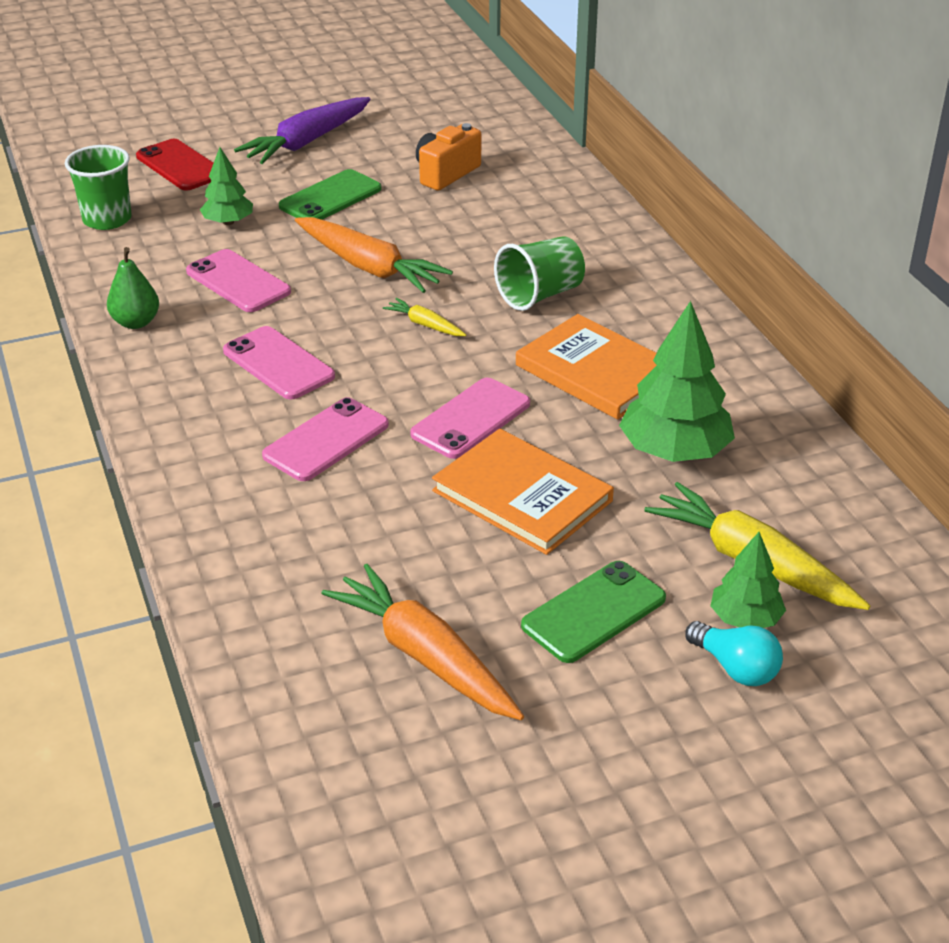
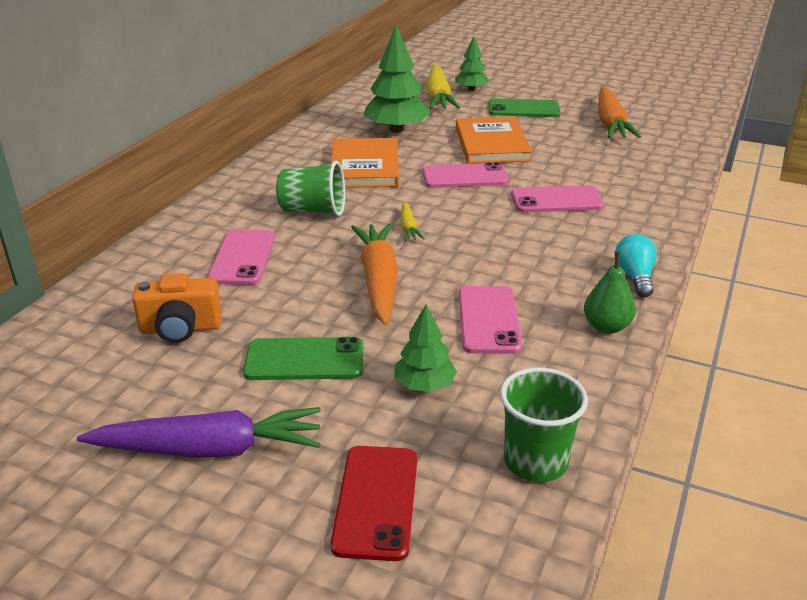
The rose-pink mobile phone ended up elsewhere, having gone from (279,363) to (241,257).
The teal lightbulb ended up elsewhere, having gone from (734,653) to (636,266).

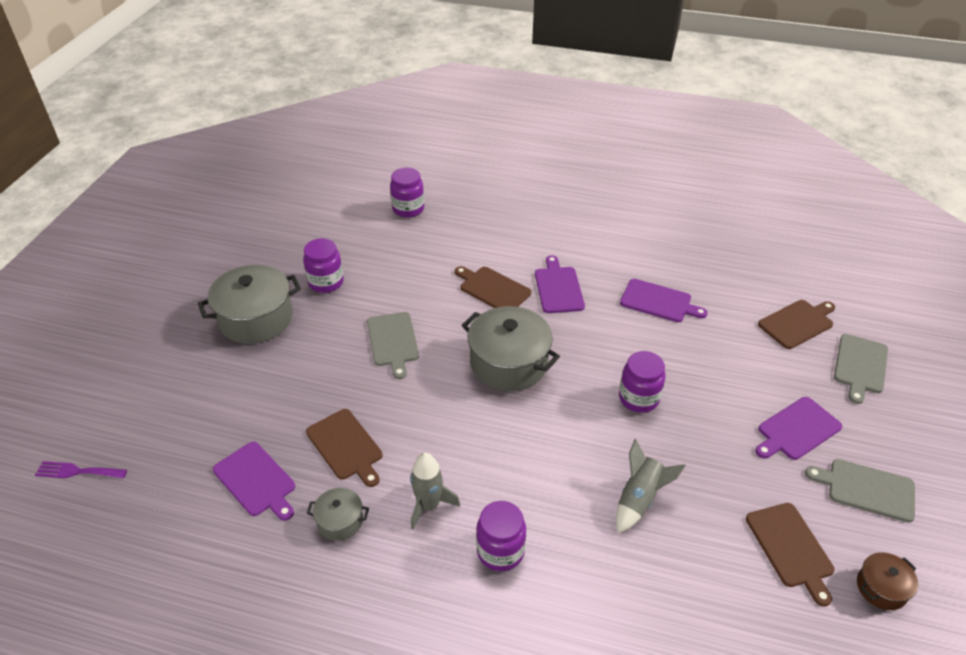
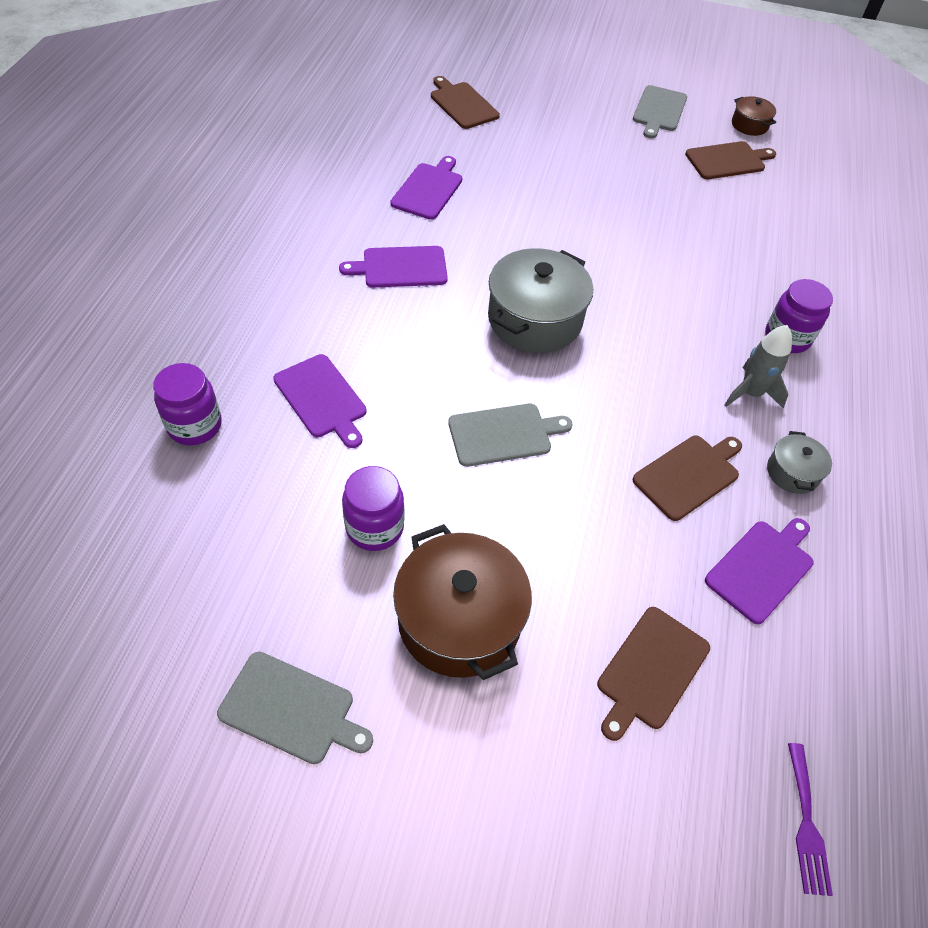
What was the ash-grey stockpot at (249,304) turned into the dark brown stockpot at (462,602).
The dark brown chopping board ended up elsewhere, having gone from (493,287) to (653,674).
The ash-grey chopping board ended up elsewhere, having gone from (861,369) to (295,708).
The second view lost the violet jam jar at (642,382).
The violet chopping board ended up elsewhere, having gone from (798,428) to (320,401).
The second view lost the ash-grey toy rocket at (651,486).

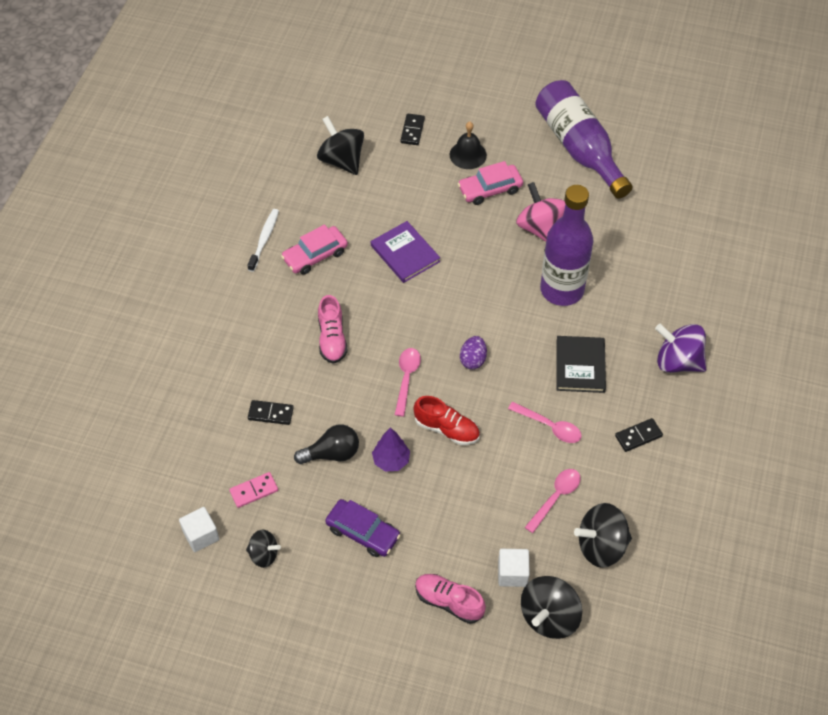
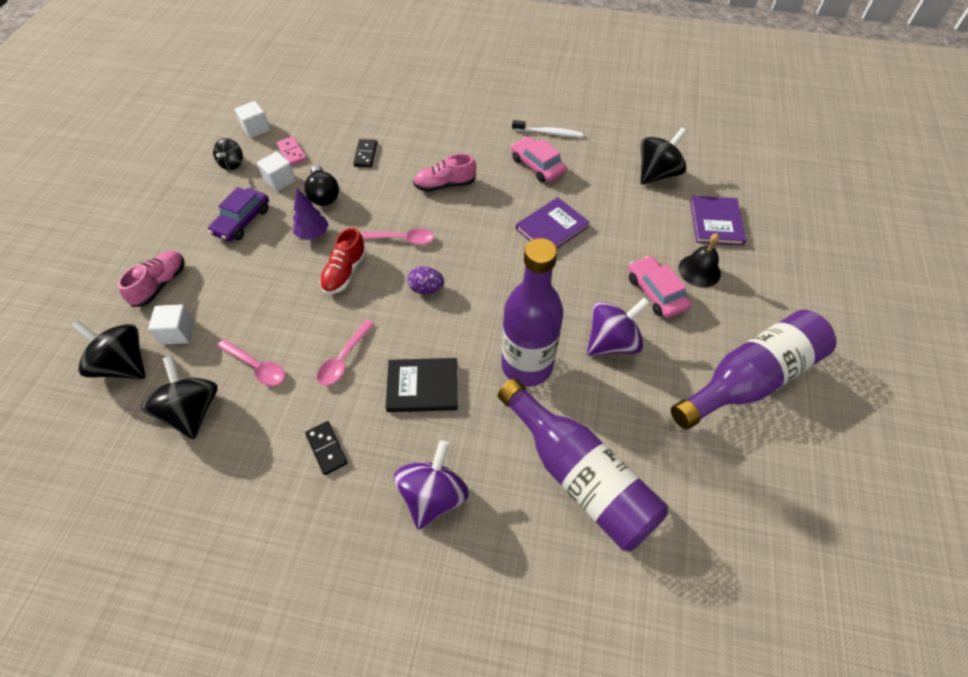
Where the black domino tile stood at (412,129), the violet book came to stand at (718,221).
What was the rose-pink toy top at (540,212) turned into the violet toy top at (618,326).
The second view gained the white block at (276,172).
The second view gained the violet bottle at (583,464).

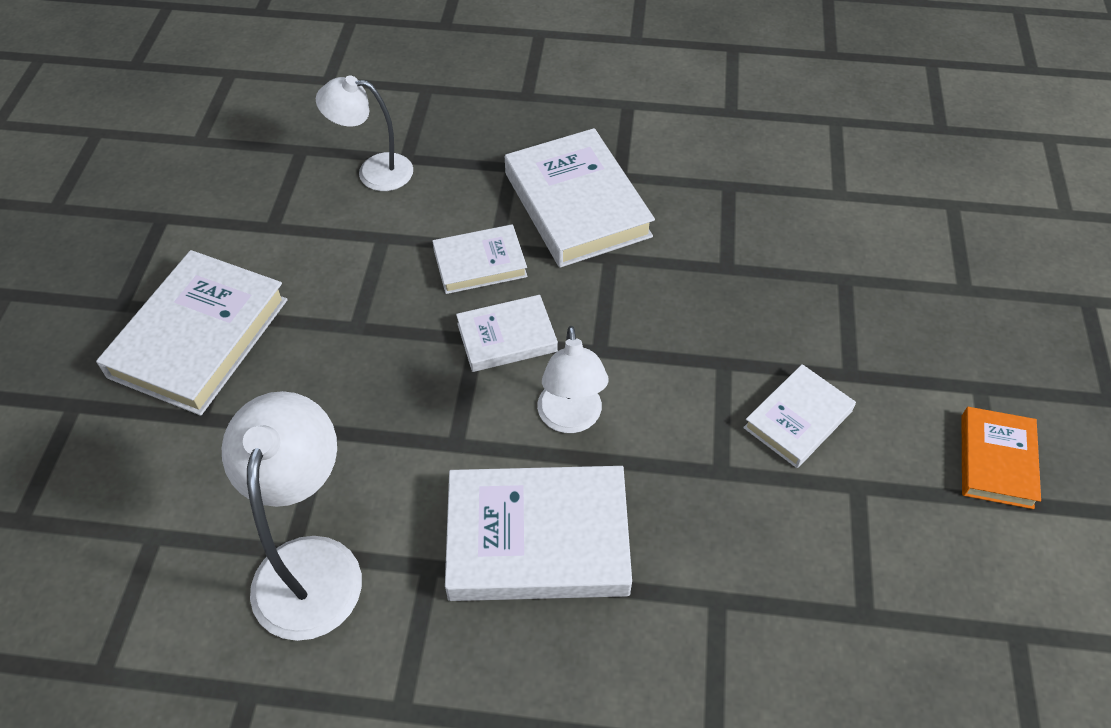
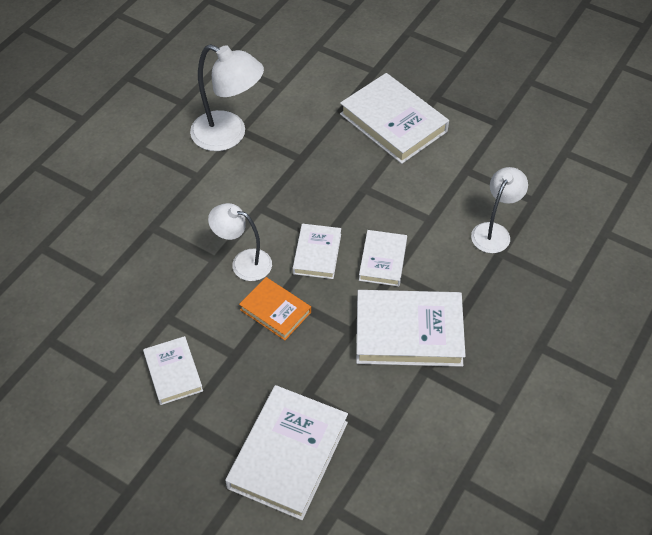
The bright orange book ended up elsewhere, having gone from (1001,458) to (275,308).
The white book ended up elsewhere, having gone from (538,533) to (286,452).

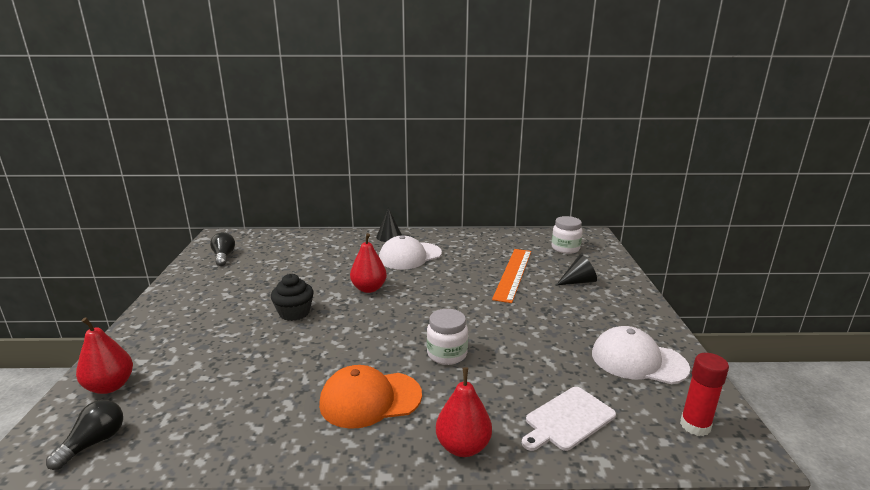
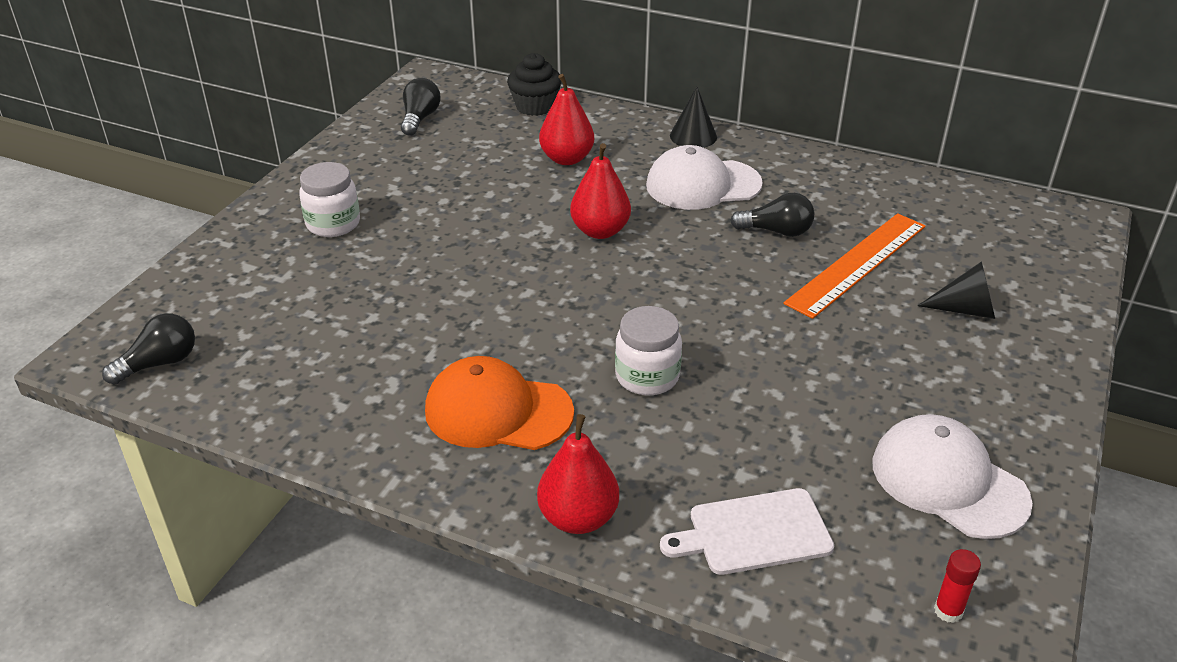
The white jam jar ended up elsewhere, having gone from (566,235) to (329,199).
The black fairy cake ended up elsewhere, having gone from (292,297) to (534,84).
The crimson pear fruit ended up elsewhere, having gone from (104,355) to (566,119).
The size of the crimson glue stick at (704,394) changed by a factor of 0.61.
The second view gained the black lightbulb at (772,215).

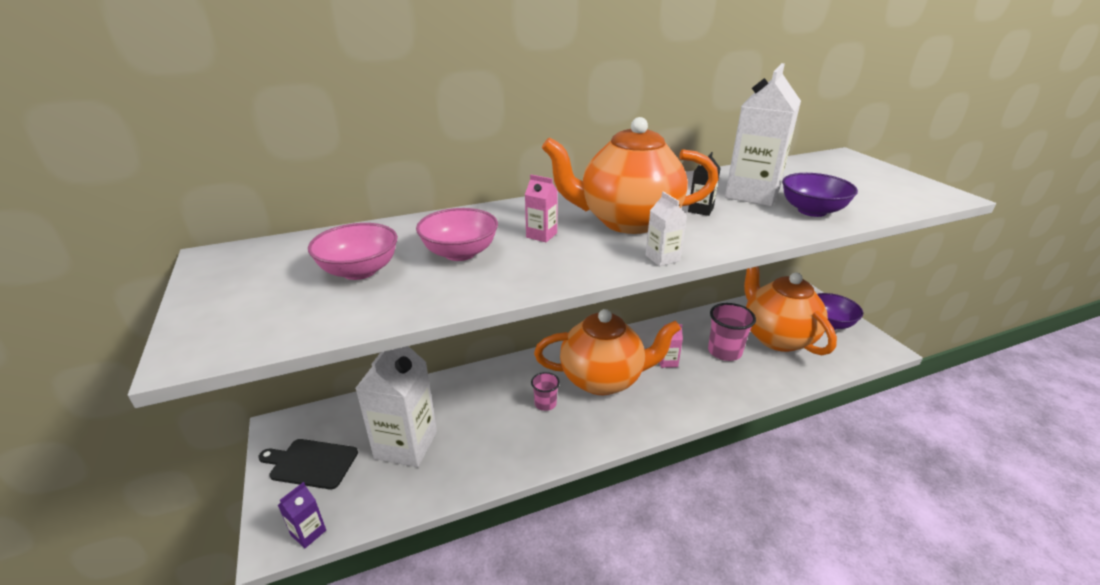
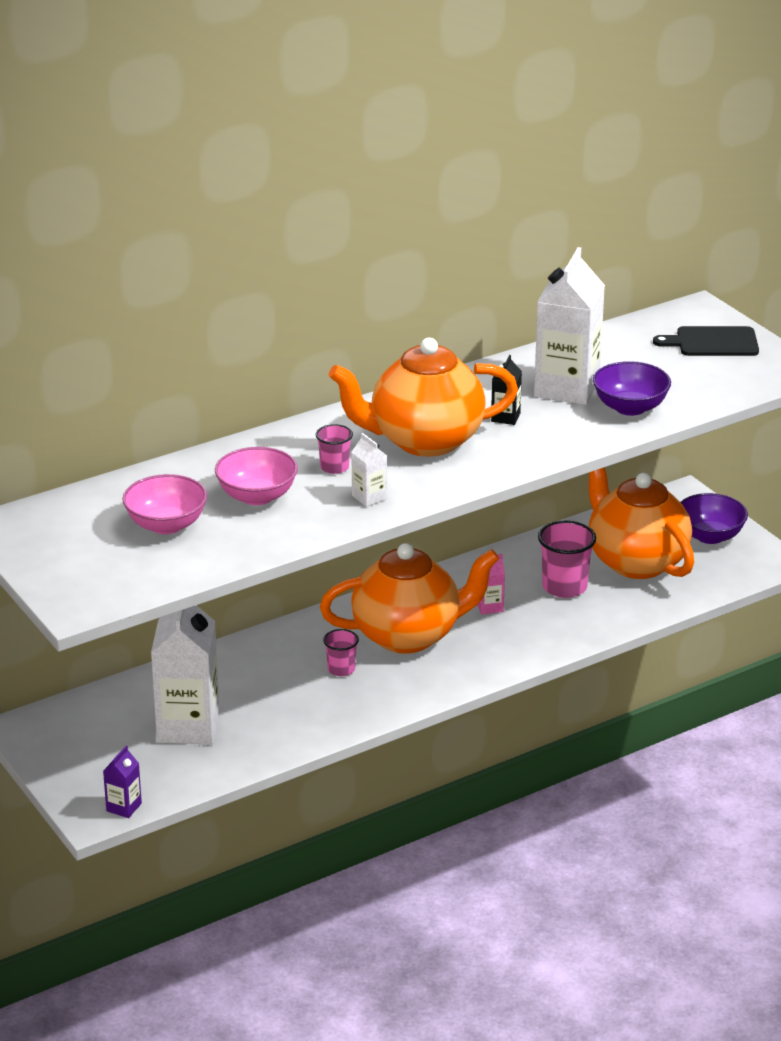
Where the rose-pink milk carton stood at (541,208), the rose-pink cup came to stand at (334,449).
The white milk carton ended up elsewhere, having gone from (666,229) to (369,470).
The black chopping board ended up elsewhere, having gone from (308,464) to (706,341).

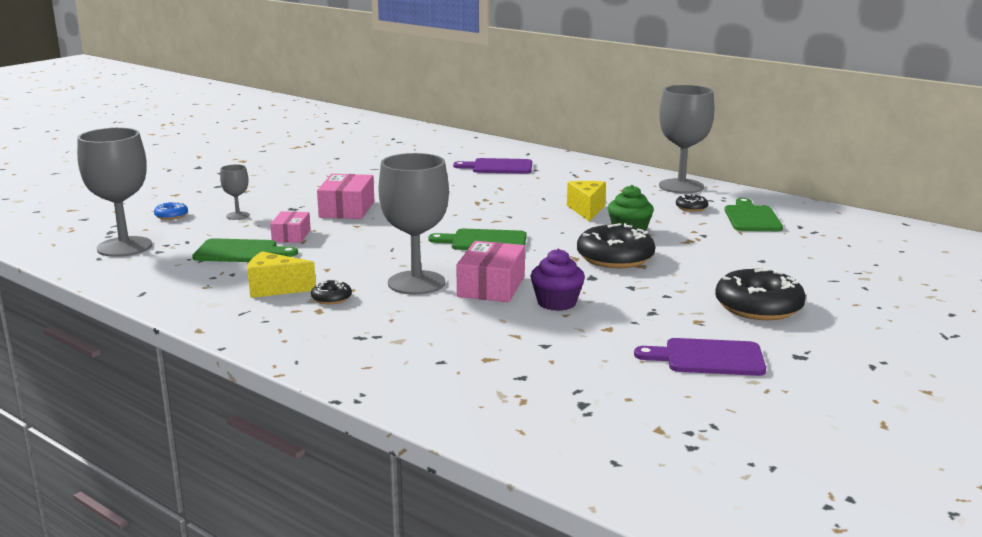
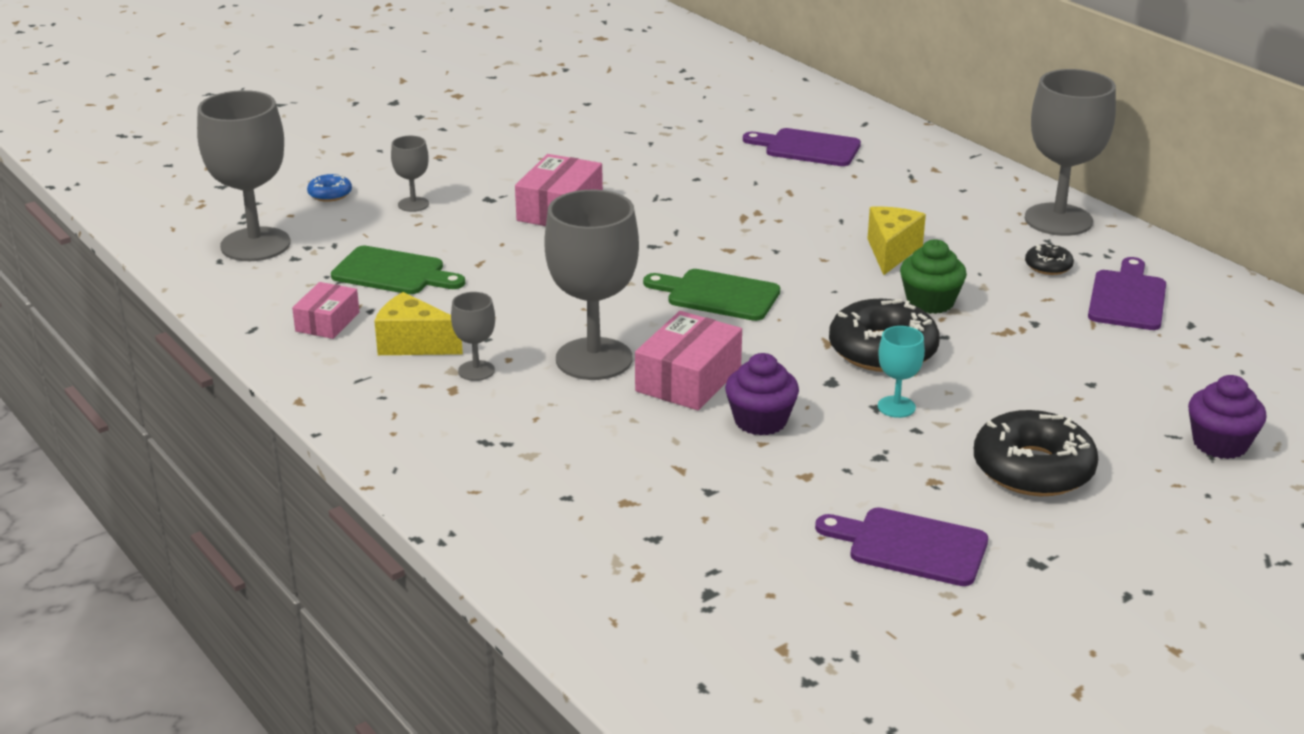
What was the green chopping board at (754,214) turned into the violet chopping board at (1127,293).
The rose-pink box ended up elsewhere, having gone from (290,227) to (325,310).
Where the black doughnut stood at (331,292), the ash-grey wine glass came to stand at (473,336).
The second view gained the teal wine glass at (901,372).
The second view gained the violet fairy cake at (1227,417).

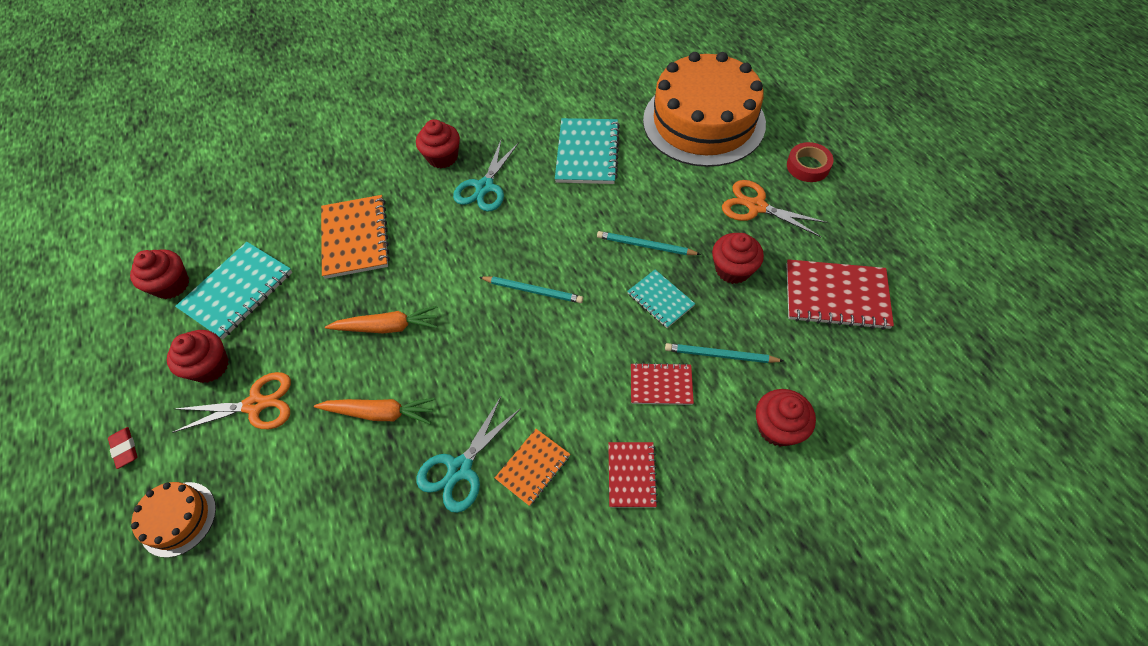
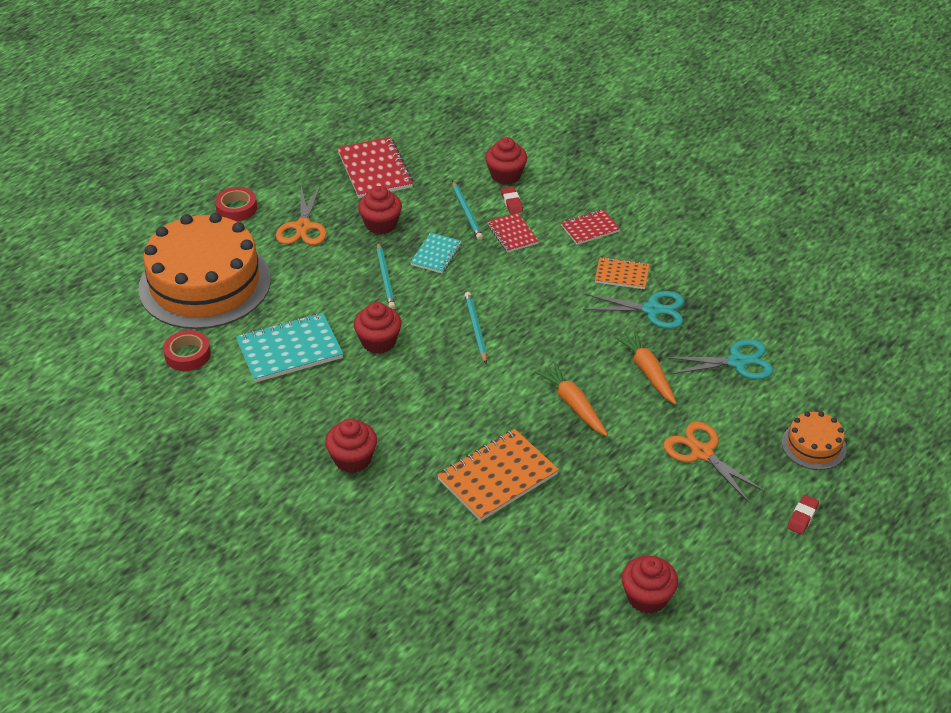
The teal pair of scissors ended up elsewhere, having gone from (486,176) to (719,359).
The second view lost the teal exercise book at (233,290).
The crimson fairy cake ended up elsewhere, having gone from (198,356) to (377,328).
The second view gained the crimson eraser at (512,200).
The second view gained the crimson tape at (187,350).

